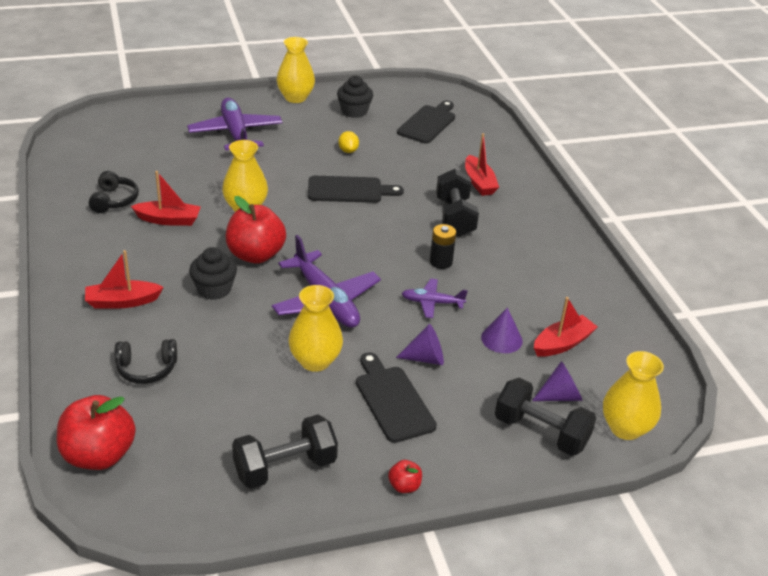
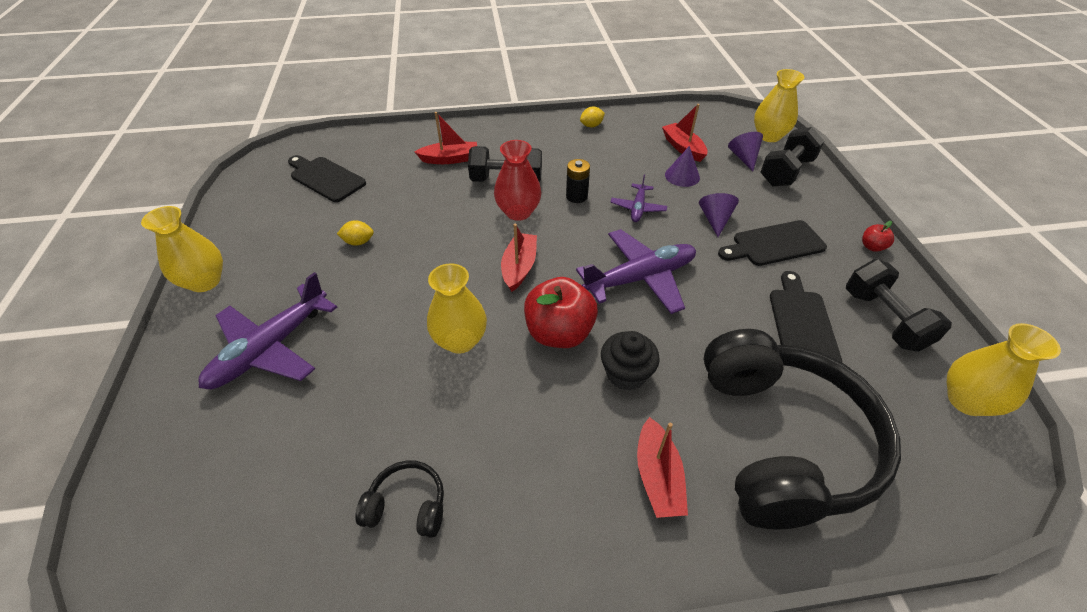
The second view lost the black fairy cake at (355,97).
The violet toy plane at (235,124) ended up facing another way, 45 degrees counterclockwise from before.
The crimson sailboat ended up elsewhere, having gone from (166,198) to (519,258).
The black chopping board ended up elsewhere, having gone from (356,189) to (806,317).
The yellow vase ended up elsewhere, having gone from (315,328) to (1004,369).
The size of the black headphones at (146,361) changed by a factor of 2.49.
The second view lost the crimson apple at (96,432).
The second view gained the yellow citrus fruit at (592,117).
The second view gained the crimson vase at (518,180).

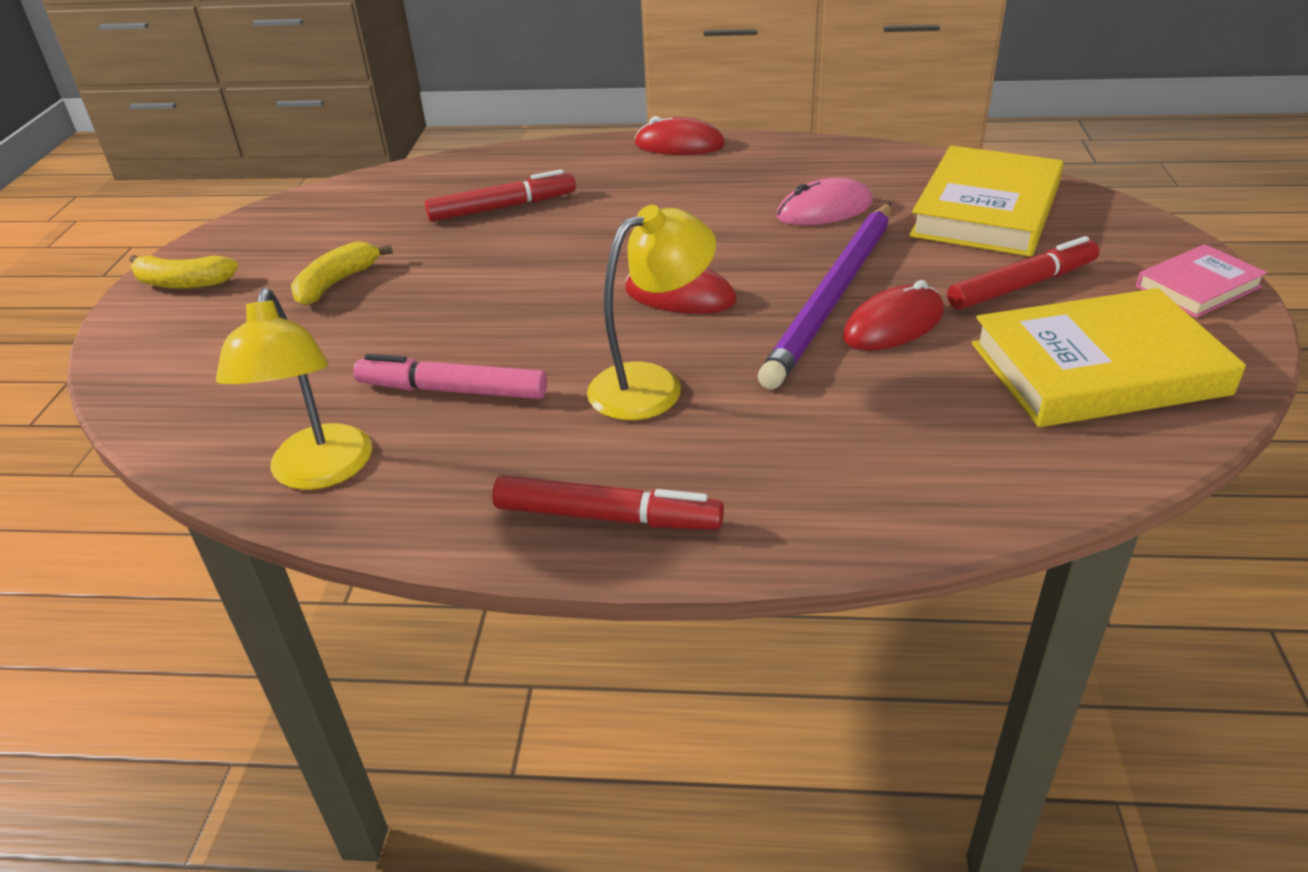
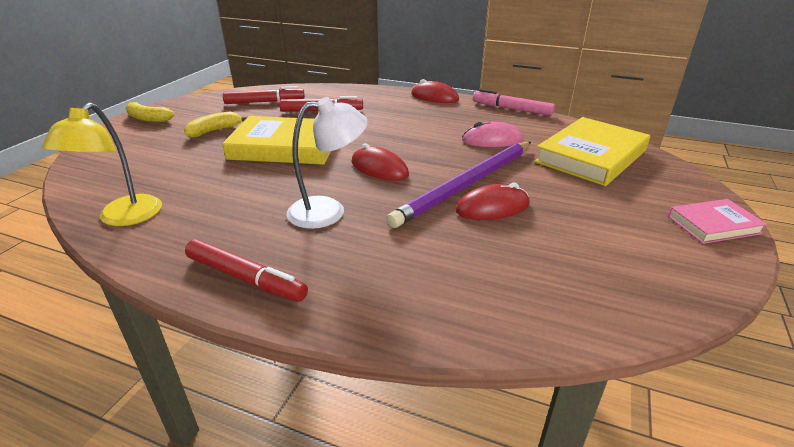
What was the yellow reading lamp at (651,312) turned into the white reading lamp at (327,163).
The crimson felt pen ended up elsewhere, having gone from (1023,273) to (264,95).
The yellow book ended up elsewhere, having gone from (1109,357) to (276,140).
The rose-pink felt pen ended up elsewhere, having gone from (450,376) to (514,102).

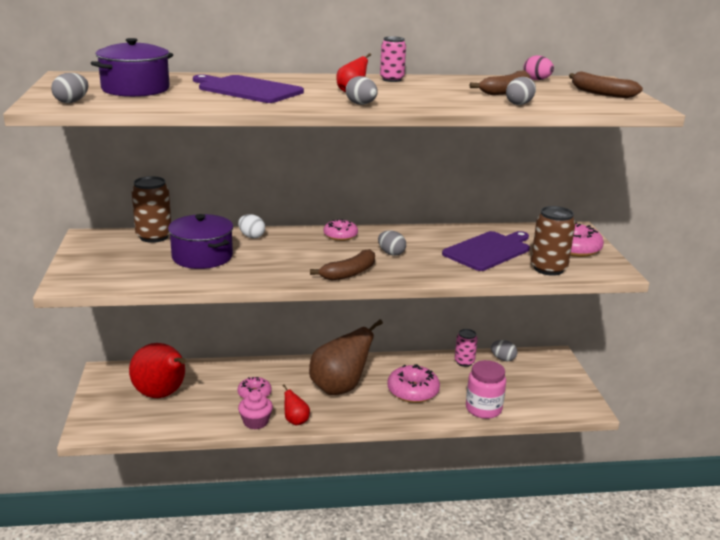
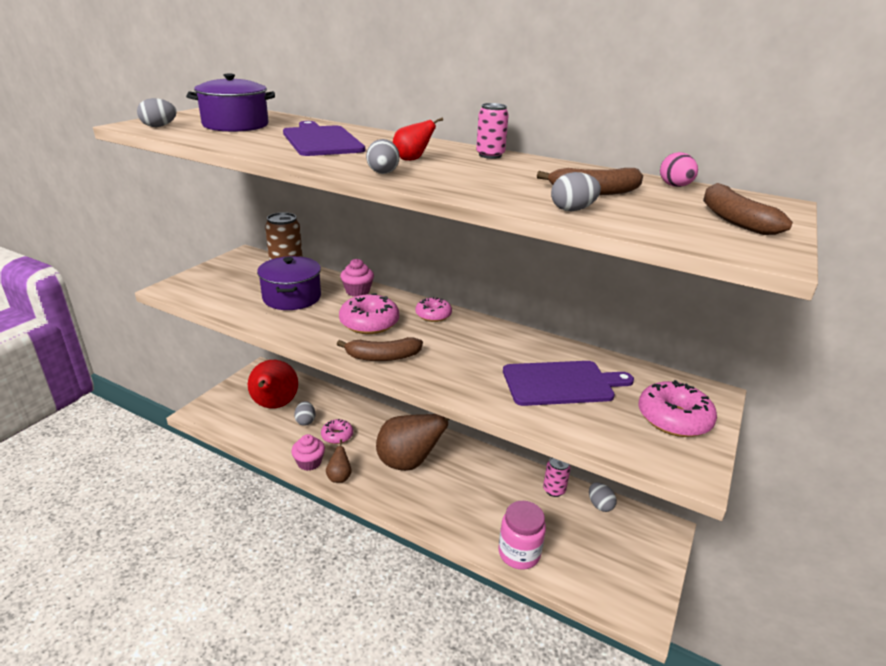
The second view lost the dark brown soda can at (553,241).
Where the white egg stood at (251,226), the rose-pink fairy cake came to stand at (357,277).
The ash-grey egg ended up elsewhere, having gone from (392,243) to (304,413).
The rose-pink doughnut ended up elsewhere, having gone from (413,383) to (369,313).
What was the crimson pear fruit at (296,405) turned into the dark brown pear fruit at (338,461).

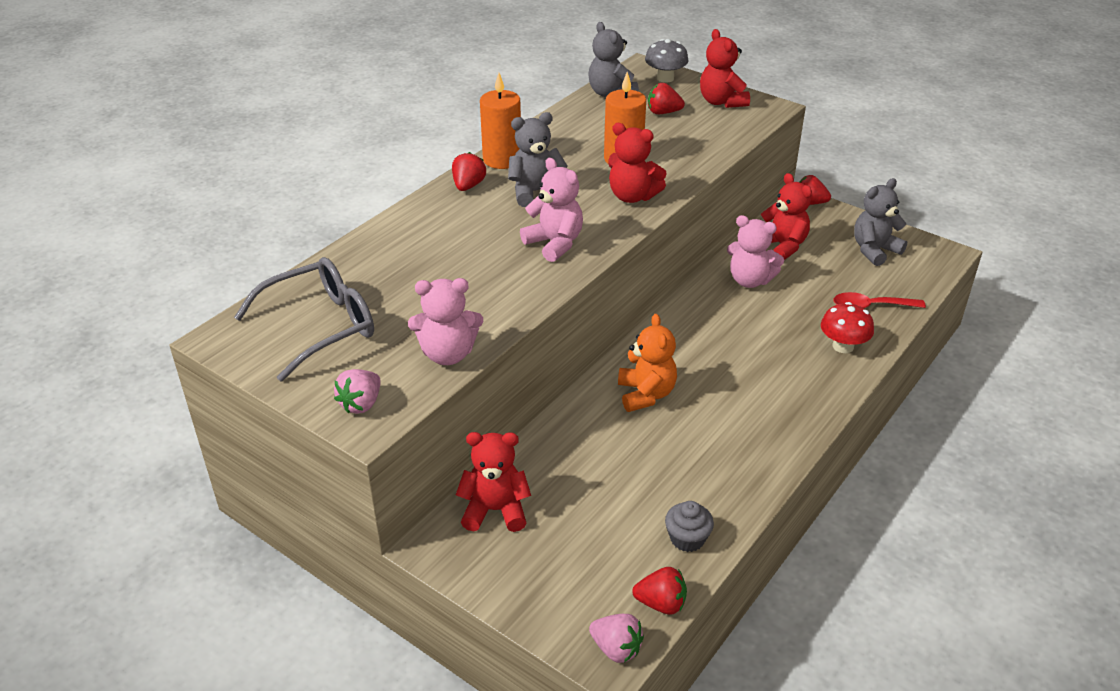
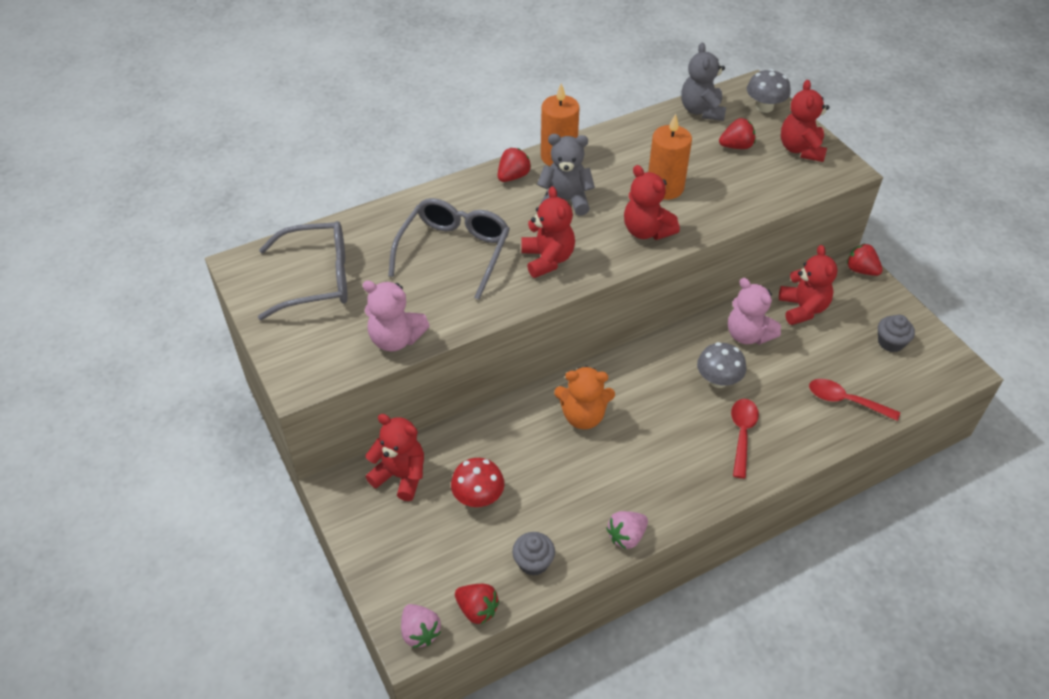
The crimson strawberry at (666,98) ended up facing another way, 135 degrees clockwise from before.
What was the rose-pink stuffed bear at (551,210) turned into the crimson stuffed bear at (548,232).
Where the ash-grey stuffed bear stood at (880,222), the ash-grey fairy cake came to stand at (896,333).
The crimson toadstool ended up elsewhere, having gone from (847,327) to (477,482).
The bright orange stuffed bear at (647,363) ended up facing another way, 75 degrees clockwise from before.
The rose-pink strawberry ended up elsewhere, having gone from (357,391) to (627,530).
The second view gained the ash-grey spectacles at (449,249).
The second view gained the ash-grey toadstool at (721,365).
The second view gained the crimson tablespoon at (745,439).

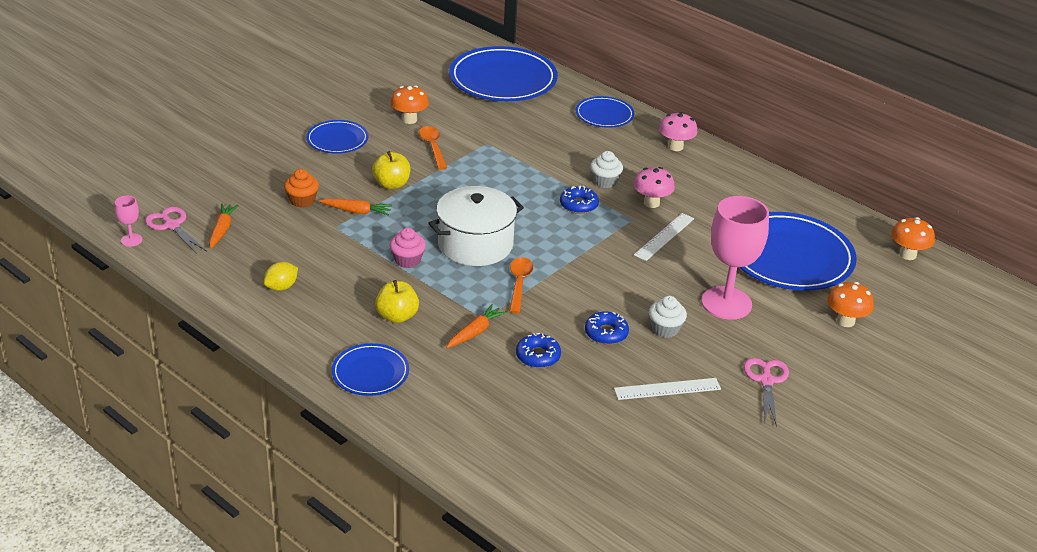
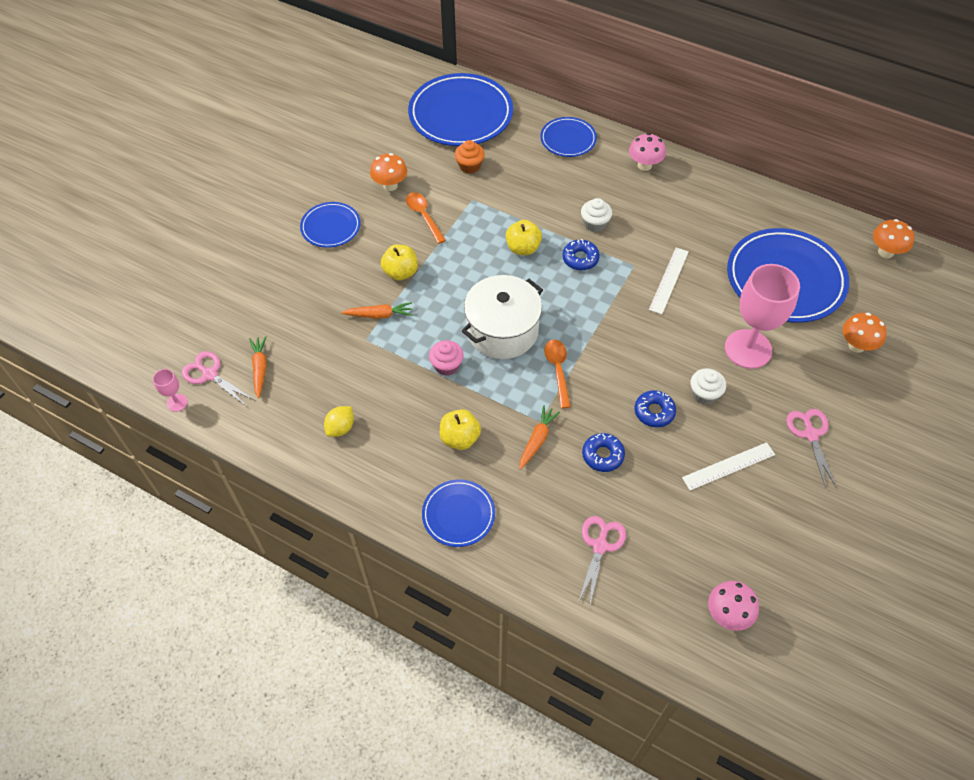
The rose-pink toadstool ended up elsewhere, having gone from (654,187) to (733,606).
The bright orange fairy cake ended up elsewhere, having gone from (301,188) to (470,157).
The second view gained the yellow apple at (524,237).
The second view gained the rose-pink pair of scissors at (602,560).

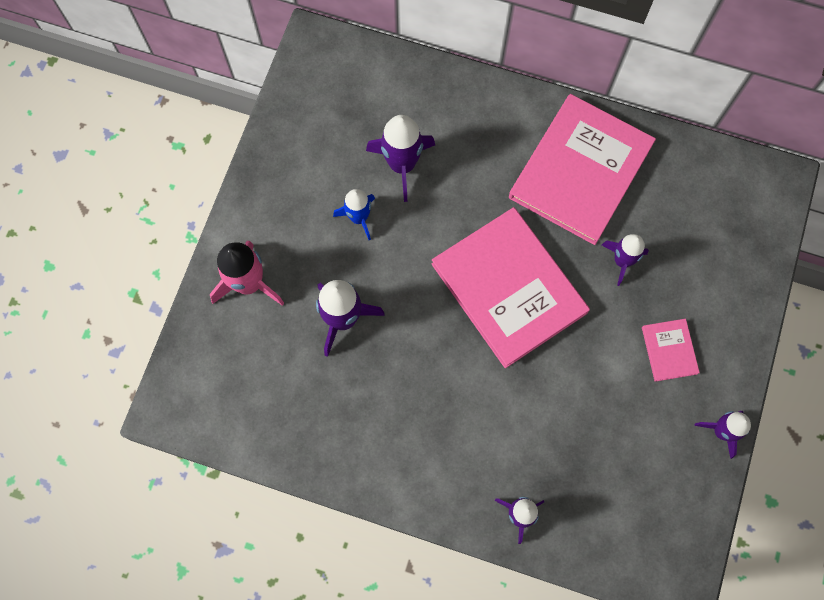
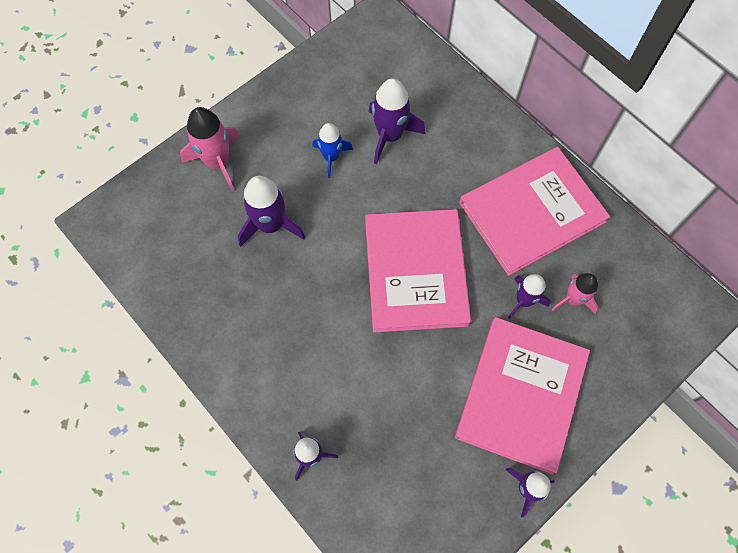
The size of the rose-pink book at (671,350) changed by a factor of 2.33.
The second view gained the rose-pink toy rocket at (575,293).

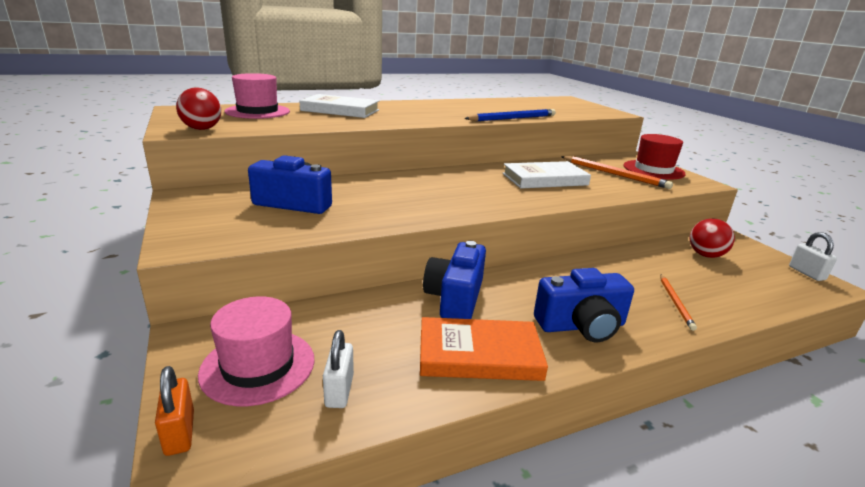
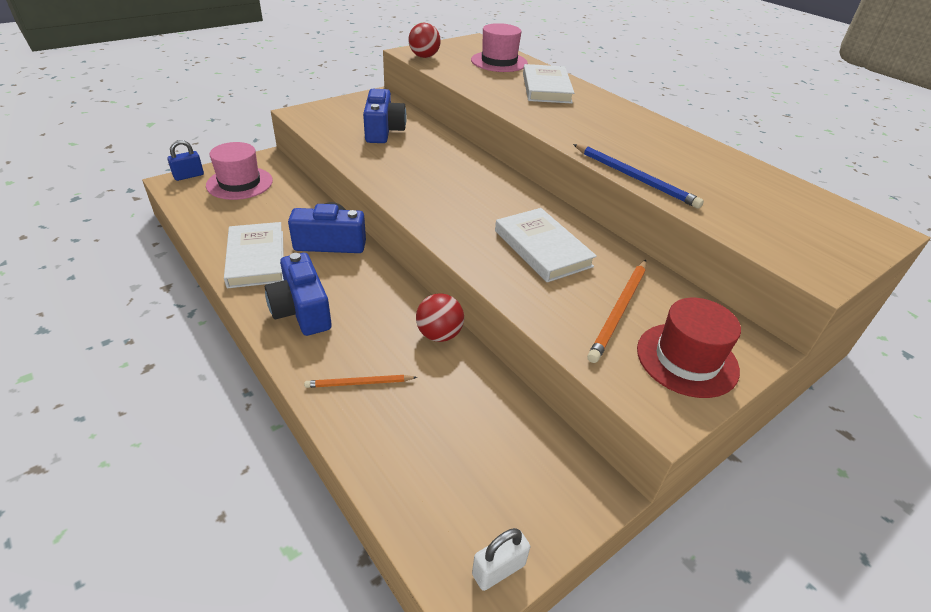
The crimson sphere ended up elsewhere, having gone from (712,238) to (440,317).
What was the bright orange book at (484,349) turned into the white book at (254,255).
The second view lost the white small lock at (338,369).
What was the bright orange small lock at (174,411) turned into the blue small lock at (185,160).

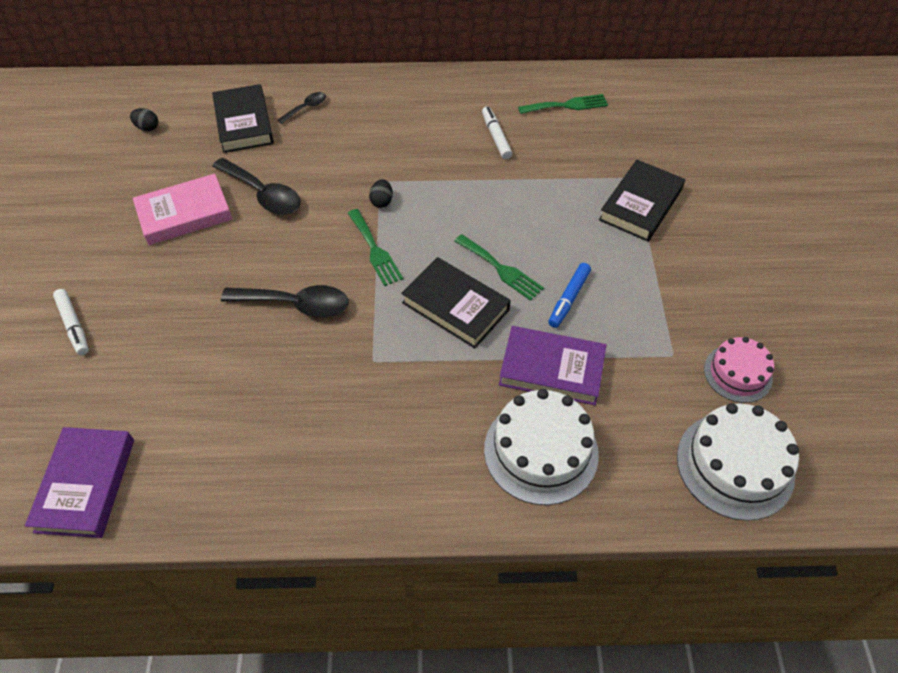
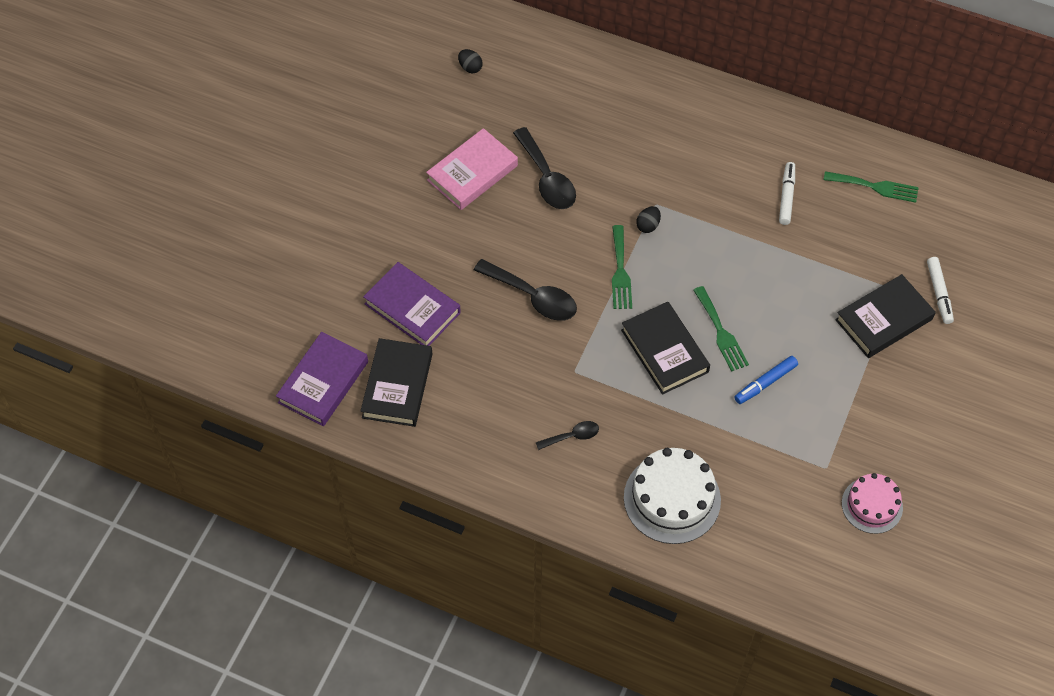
The black book ended up elsewhere, having gone from (243,118) to (396,382).
The black tablespoon ended up elsewhere, having gone from (301,108) to (567,435).
The rose-pink book at (182,209) ended up facing another way, 45 degrees counterclockwise from before.
The white felt pen ended up elsewhere, having gone from (71,322) to (940,290).
The violet book ended up elsewhere, having gone from (552,365) to (412,304).
The second view lost the white layer cake at (738,462).

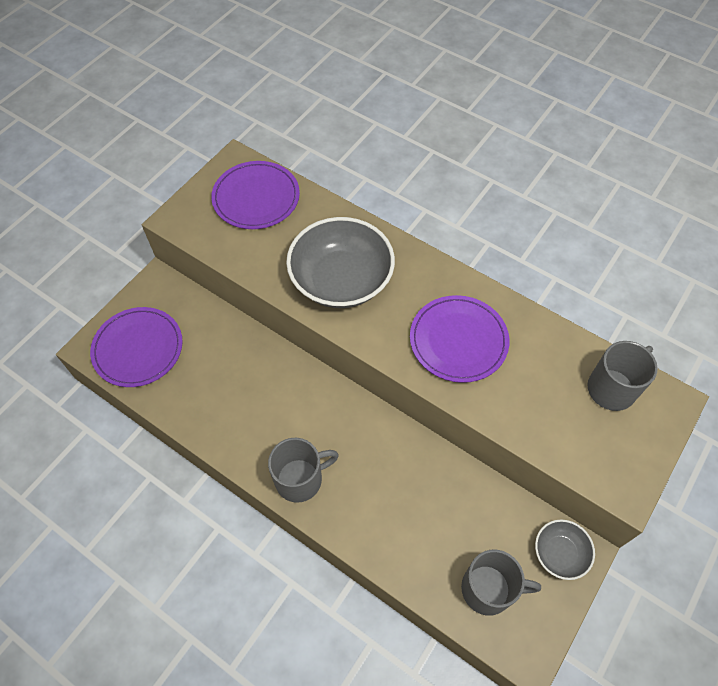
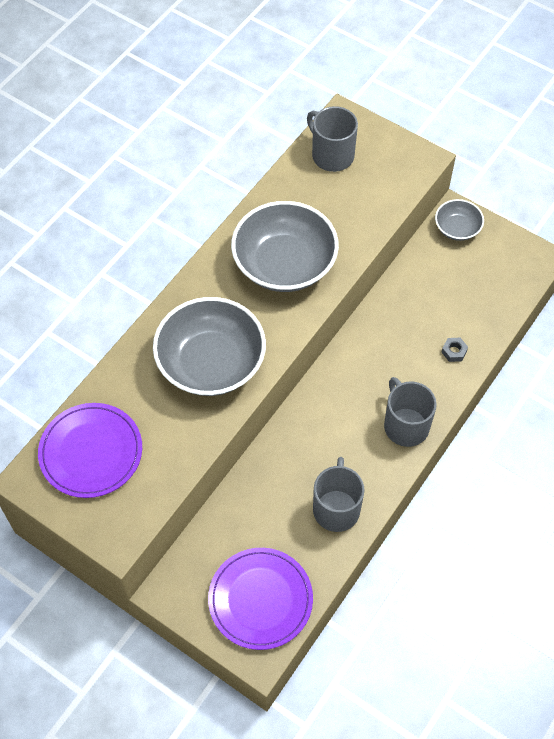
Where the violet plate stood at (459,339), the ash-grey bowl came to stand at (285,246).
The ash-grey tea mug ended up elsewhere, having gone from (501,583) to (338,494).
The second view gained the ash-grey nut at (454,350).

